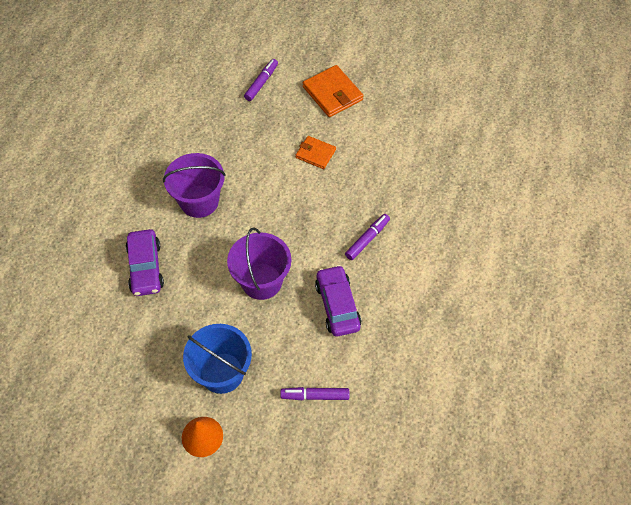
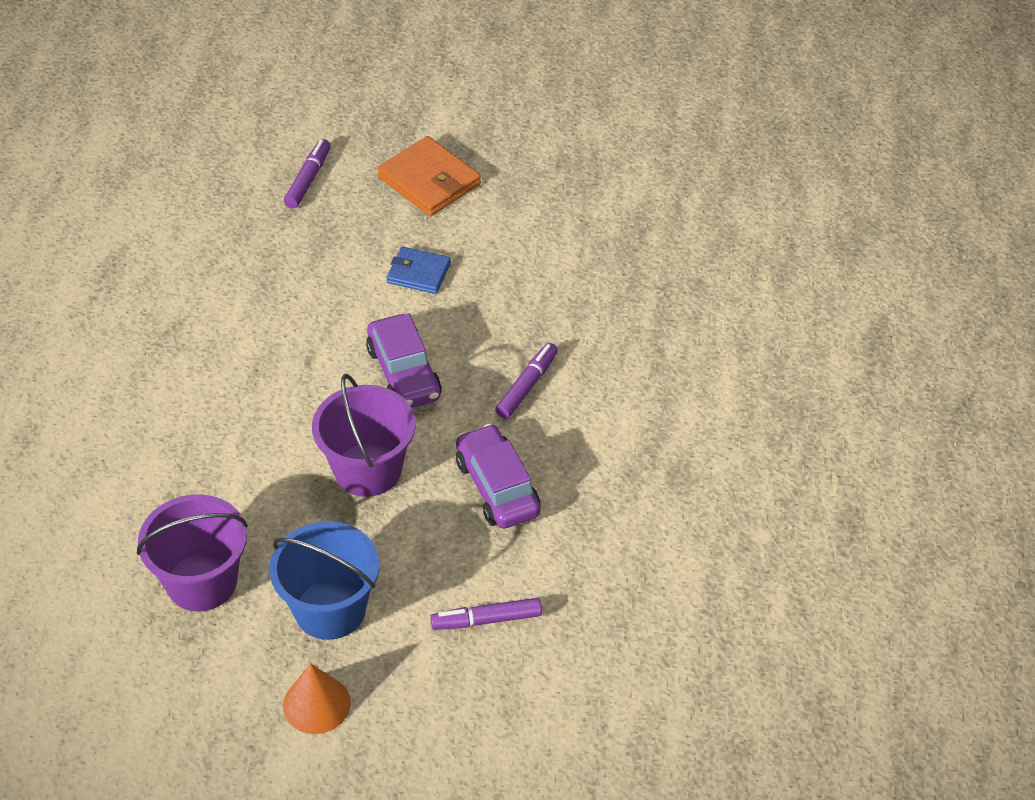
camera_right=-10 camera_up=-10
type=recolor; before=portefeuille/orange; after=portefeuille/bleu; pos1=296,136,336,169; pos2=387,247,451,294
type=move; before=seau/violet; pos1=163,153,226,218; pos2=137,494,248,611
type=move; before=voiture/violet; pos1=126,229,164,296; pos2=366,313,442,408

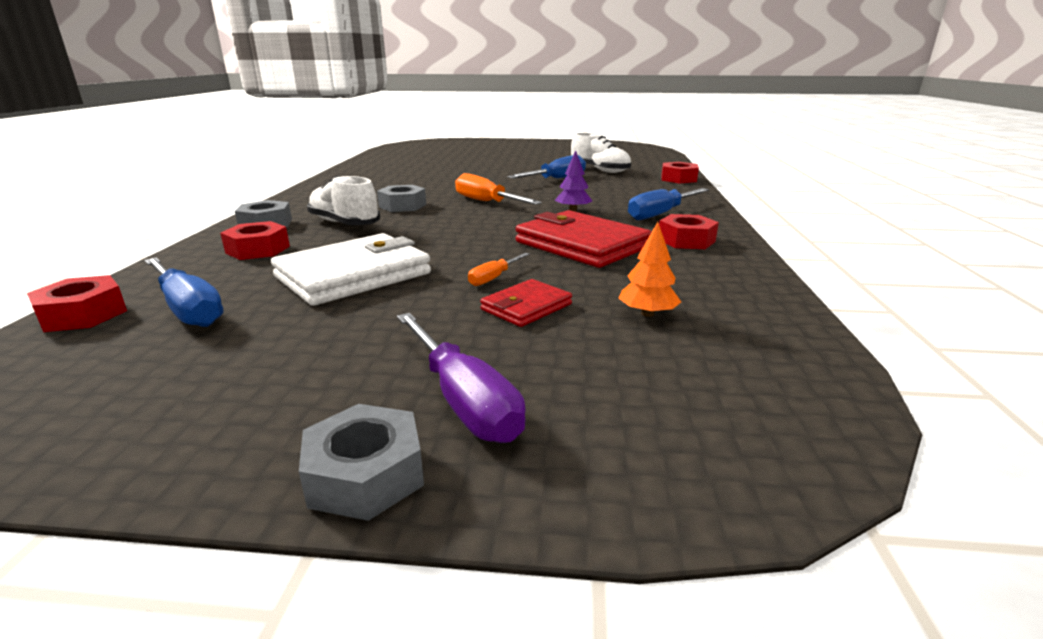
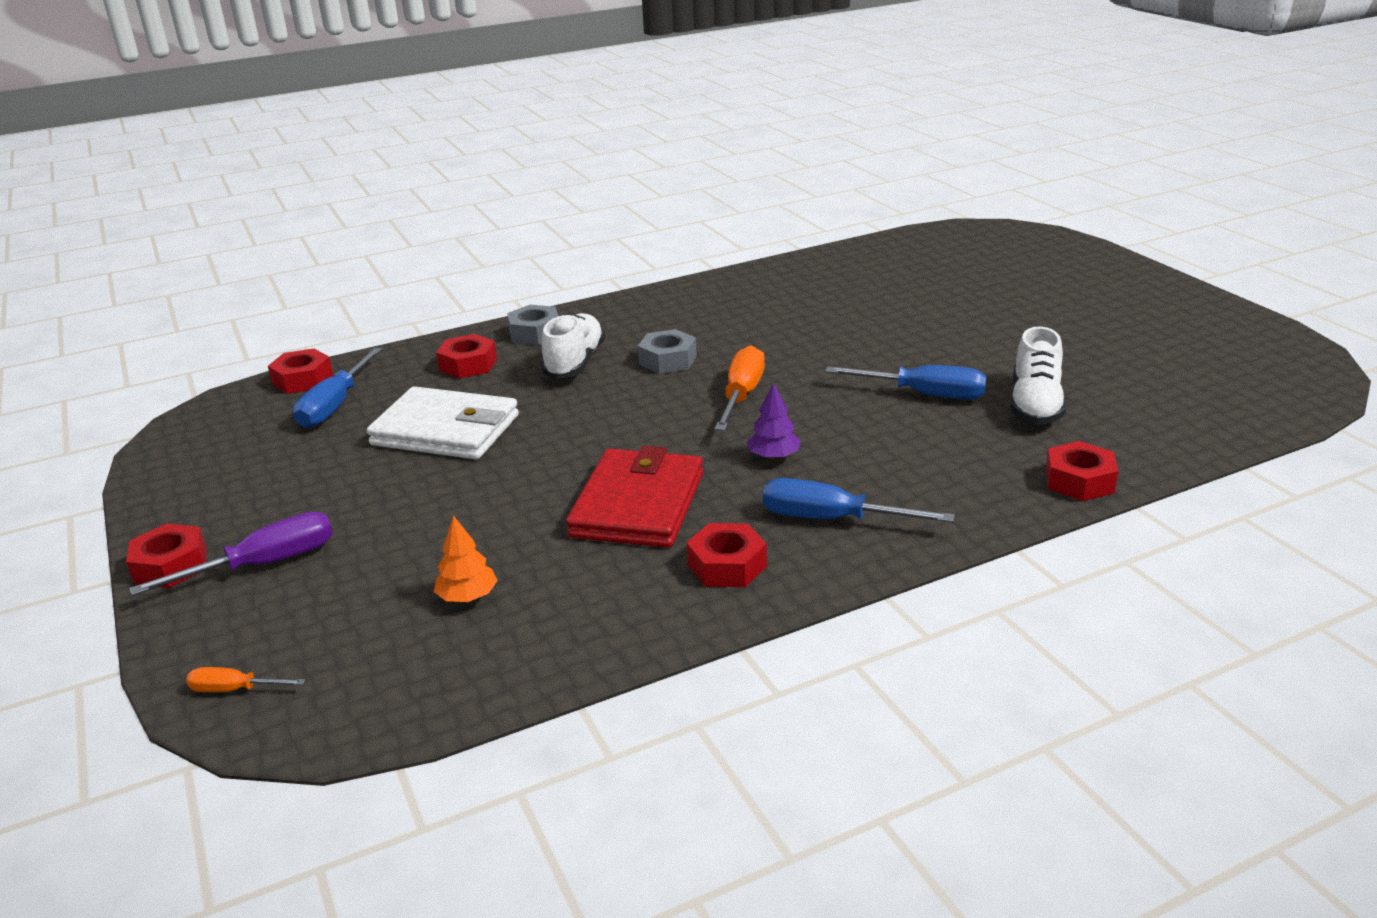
camera_right=60 camera_up=5
type=move; before=tournevis/orange; pos1=468,253,530,286; pos2=186,667,306,692
type=delete; before=portefeuille/rouge; pos1=480,279,572,327
type=rotate; before=tournevis/violet; pos1=397,313,526,443; pos2=130,512,333,596; turn=-150
type=recolor; before=écrou/gris; after=écrou/rouge; pos1=299,404,424,521; pos2=126,524,207,588

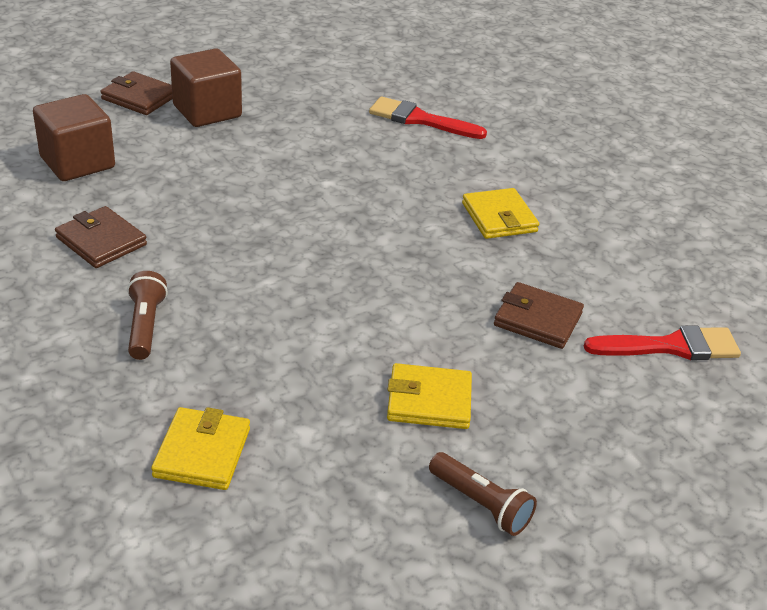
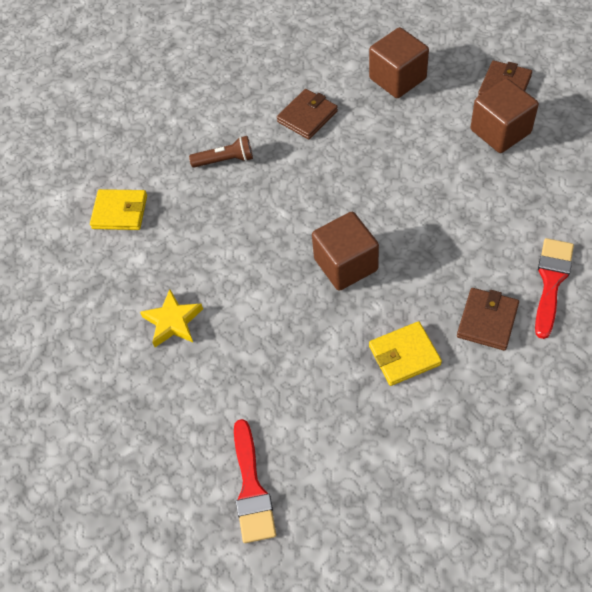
camera_right=95 camera_up=20
type=move; before=portefeuille/marron; pos1=494,282,584,349; pos2=457,288,519,351
type=replace; before=portefeuille/jaune; after=étoile/jaune; pos1=387,363,472,429; pos2=140,289,203,347
type=delete; before=lampe de poche/marron; pos1=429,452,537,536
type=insert; after=cube/marron; pos2=312,212,379,291

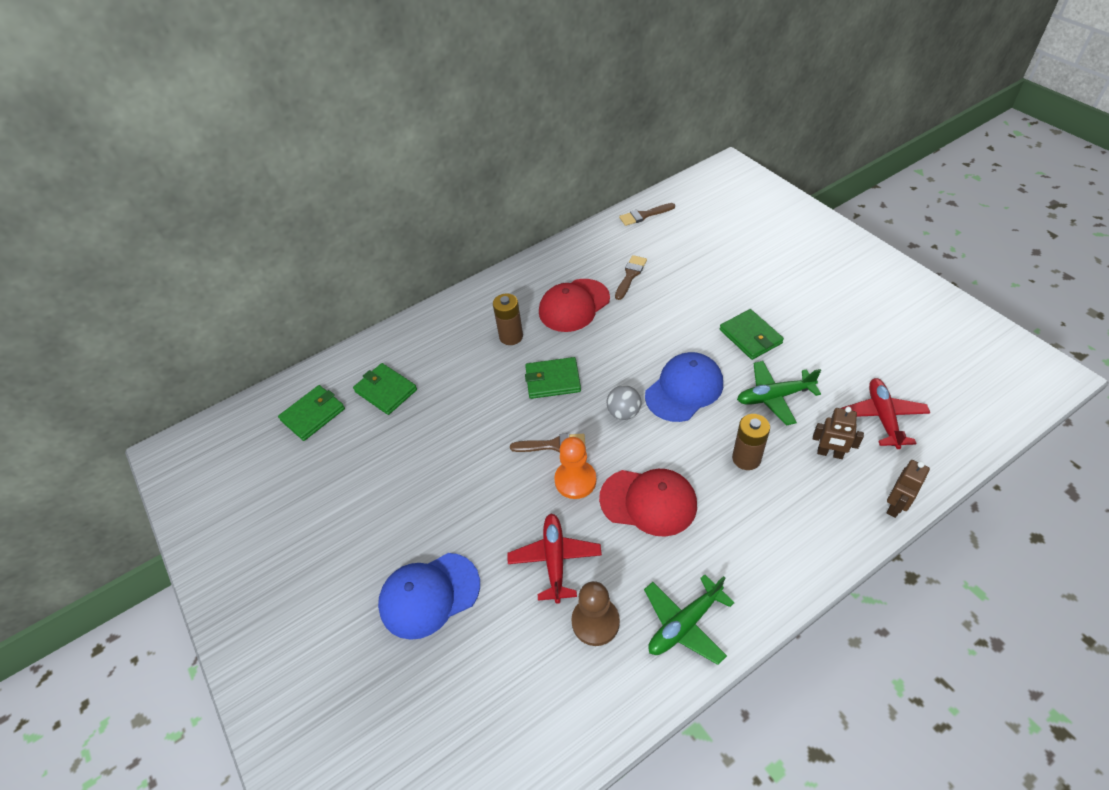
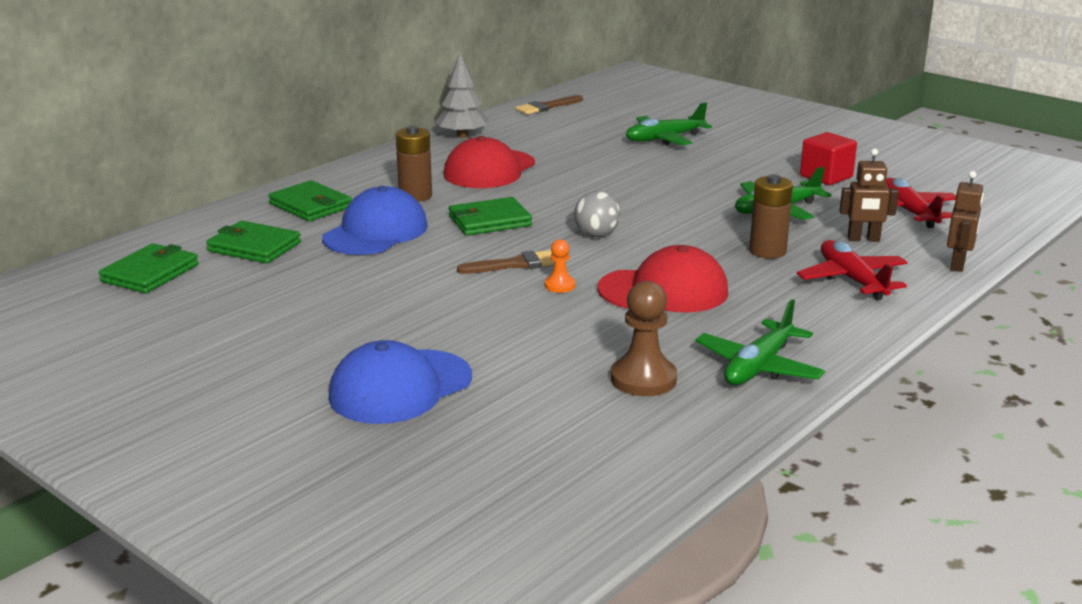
camera_right=-20 camera_up=-25
type=delete; before=pinceau/marron; pos1=615,255,647,300
type=move; before=portefeuille/vert; pos1=720,309,784,360; pos2=268,180,352,221
type=move; before=casquette/bleu; pos1=645,352,723,422; pos2=322,186,428,255
type=resize; before=pion/orange; pos1=554,437,597,499; pos2=545,239,575,293; scale=0.54
type=move; before=avion/rouge; pos1=507,514,602,604; pos2=797,240,908,300
type=insert; after=arbre/gris; pos2=436,53,488,138
type=insert; after=avion/vert; pos2=626,103,712,146
type=insert; after=cube/rouge; pos2=800,132,857,185

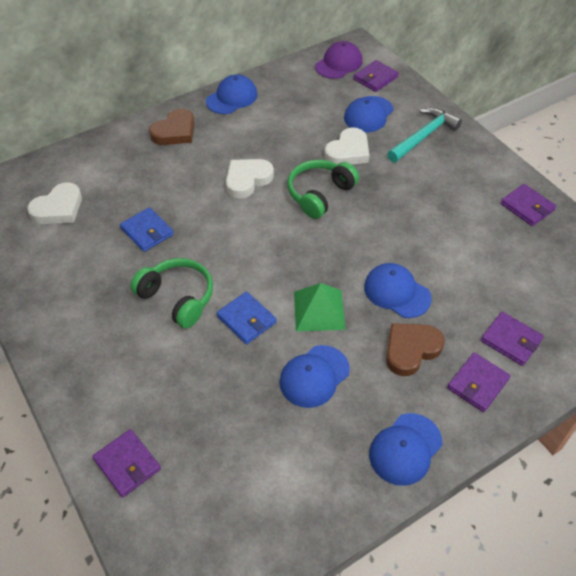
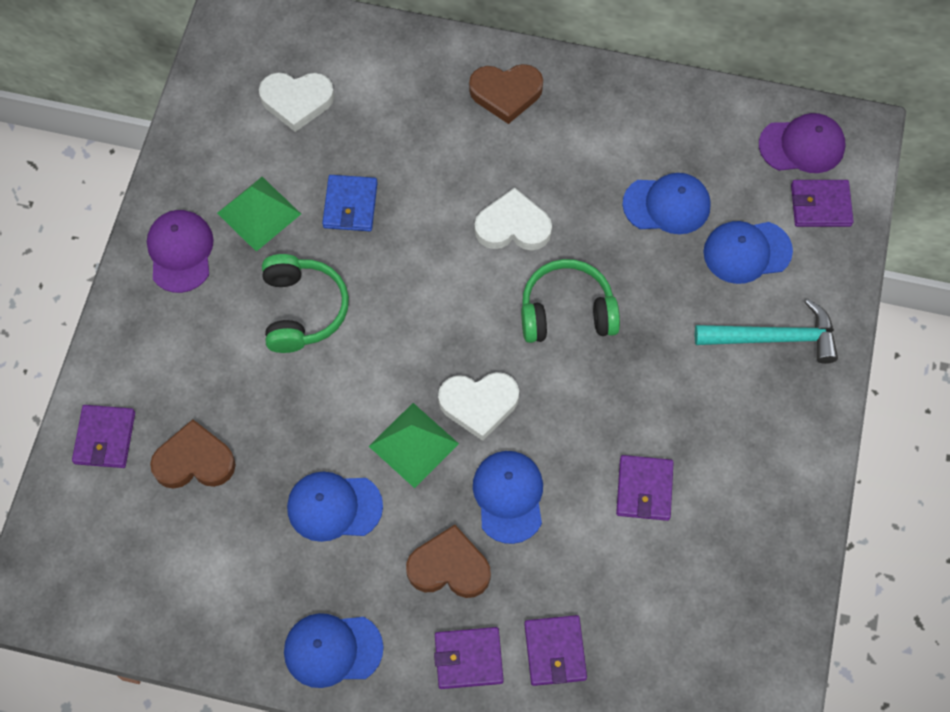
camera_right=45 camera_up=15
type=move; before=casquette/bleu; pos1=206,75,258,114; pos2=623,173,711,234
type=move; before=cœur/blanc; pos1=324,127,369,165; pos2=438,372,519,441
type=move; before=portefeuille/violet; pos1=501,184,556,226; pos2=616,455,674,521
type=delete; before=portefeuille/bleu; pos1=217,291,277,344
type=insert; after=pyramide/vert; pos2=217,177,301,252
type=insert; after=casquette/violet; pos2=147,210,214,293
type=insert; after=cœur/marron; pos2=150,419,236,489

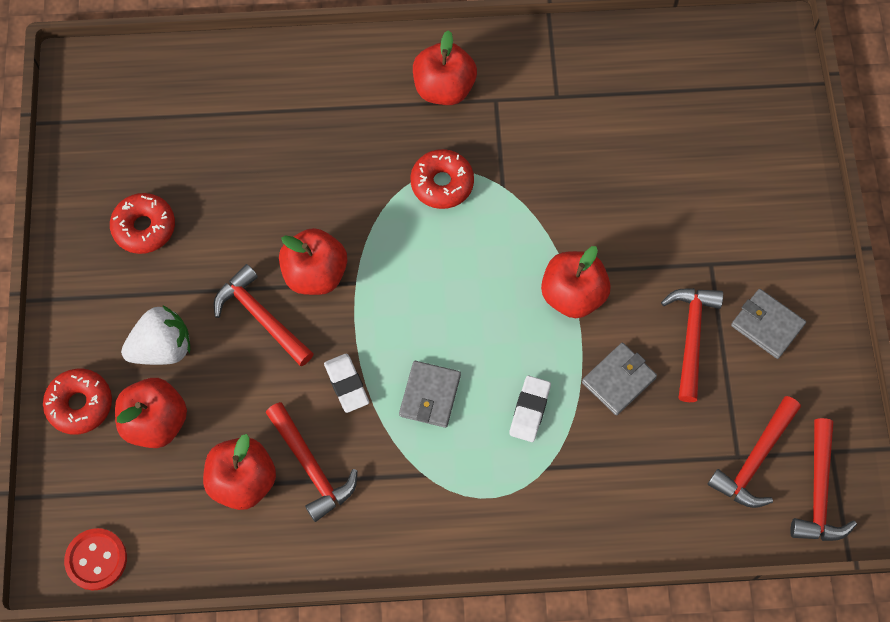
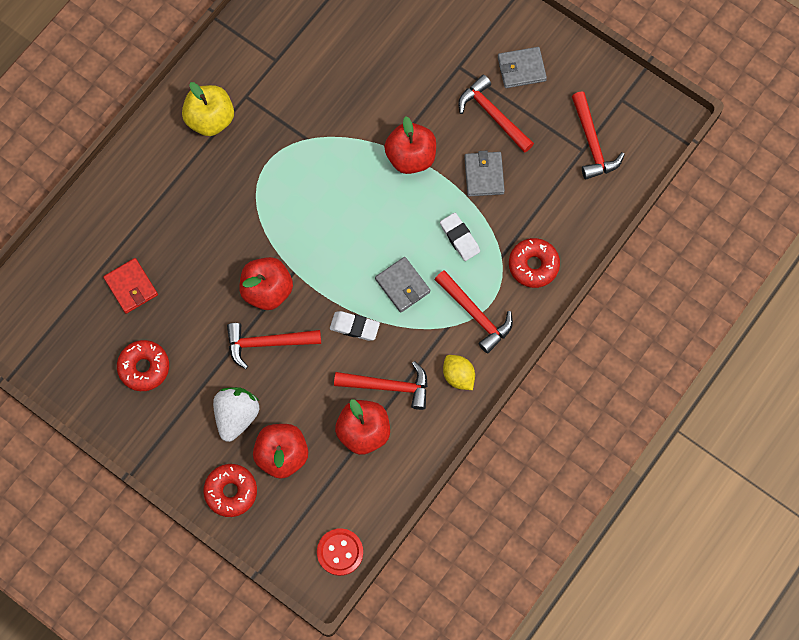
camera_right=-50 camera_up=5
type=recolor; before=pomme/rouge; after=pomme/jaune; pos1=413,30,477,105; pos2=182,82,234,136
type=move; before=beignet/rouge; pos1=410,149,474,209; pos2=509,238,560,288
type=move; before=marteau/rouge; pos1=790,418,857,541; pos2=435,270,513,354
type=insert; after=portefeuille/rouge; pos2=103,258,158,314
type=insert; after=citron/jaune; pos2=443,355,475,390

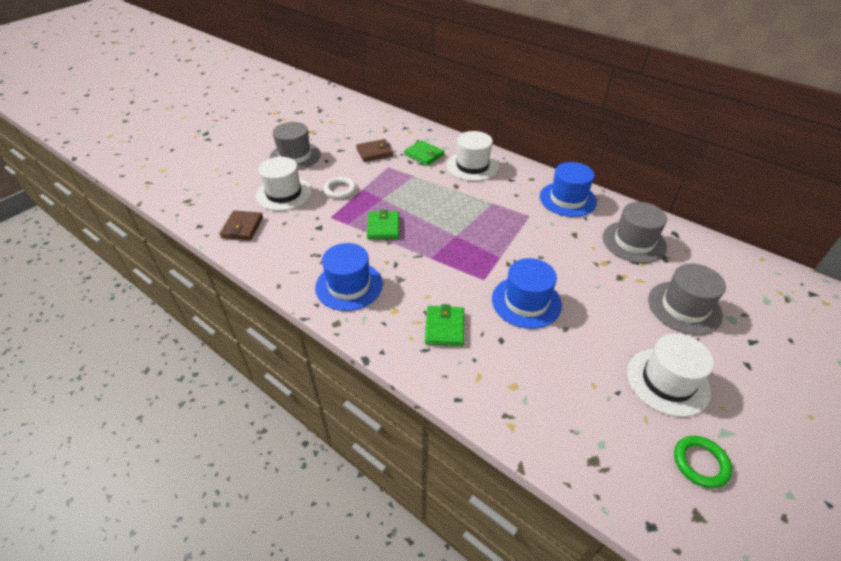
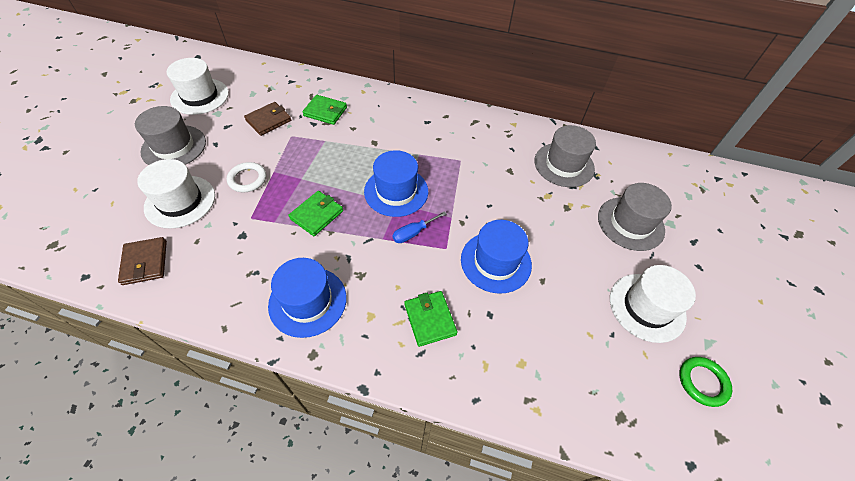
camera_right=-25 camera_up=10
type=move; before=chapeau/blanc; pos1=447,131,499,181; pos2=166,58,229,115
type=move; before=chapeau/bleu; pos1=540,162,597,217; pos2=364,150,428,217
type=rotate; before=portefeuille/vert; pos1=367,210,399,239; pos2=288,191,343,236; turn=60
type=insert; after=tournevis/bleu; pos2=393,211,447,243

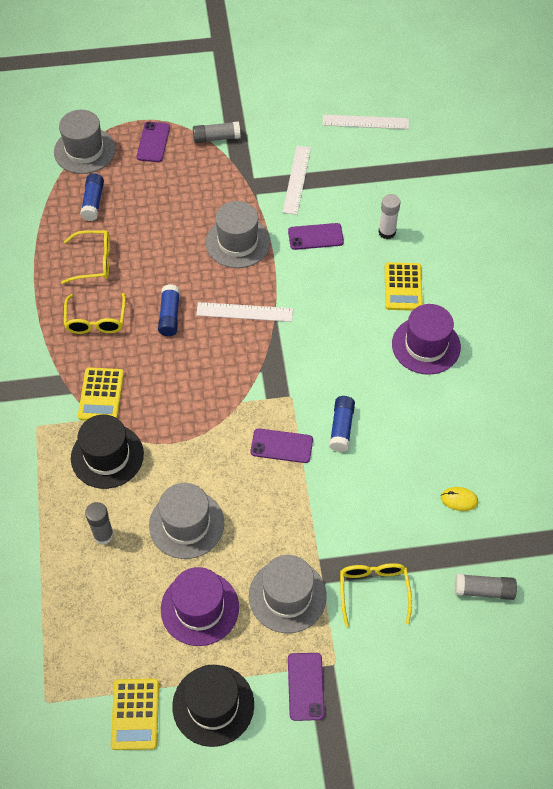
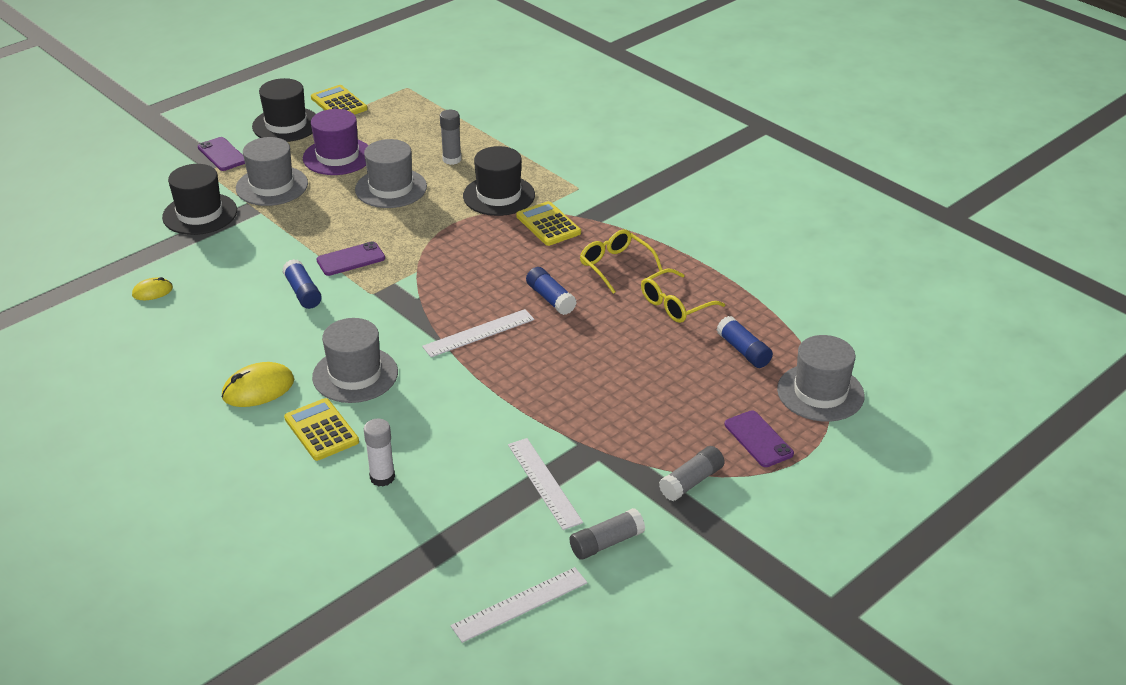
camera_right=145 camera_up=-20
type=move; before=chapeau/gris; pos1=206,201,271,268; pos2=312,318,398,403
type=delete; before=téléphone/violet; pos1=288,223,344,250
type=replace; before=chapeau/violet; after=souris/jaune; pos1=392,304,461,375; pos2=222,362,294,407
type=replace; before=lunettes/jaune; after=chapeau/noir; pos1=340,563,412,627; pos2=162,164,237,235
type=move; before=bâton de colle/gris; pos1=455,574,517,600; pos2=570,508,645,560

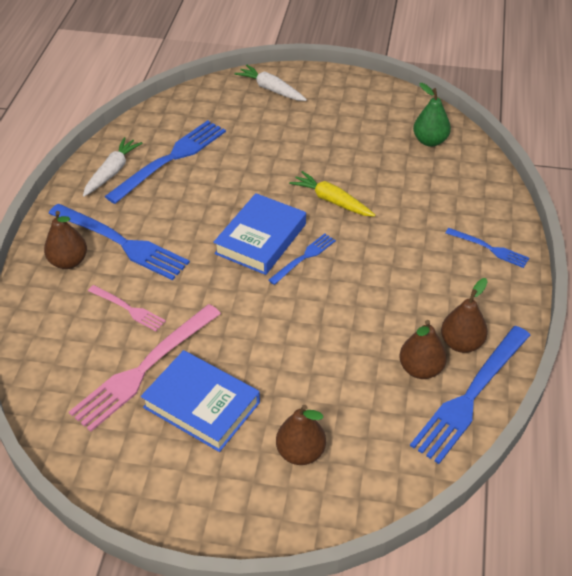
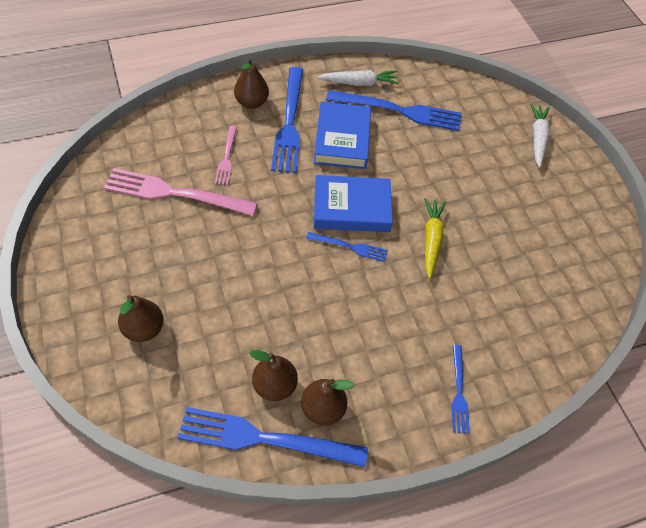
camera_right=55 camera_up=10
type=delete; before=poire/vert; pos1=413,83,451,147
type=move; before=livre/bleu; pos1=141,350,260,452; pos2=314,102,371,169

